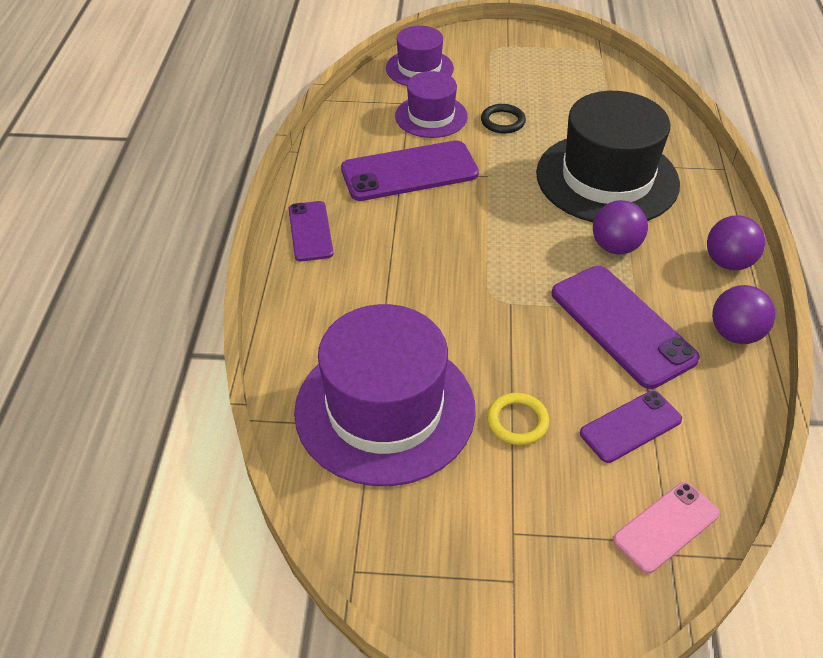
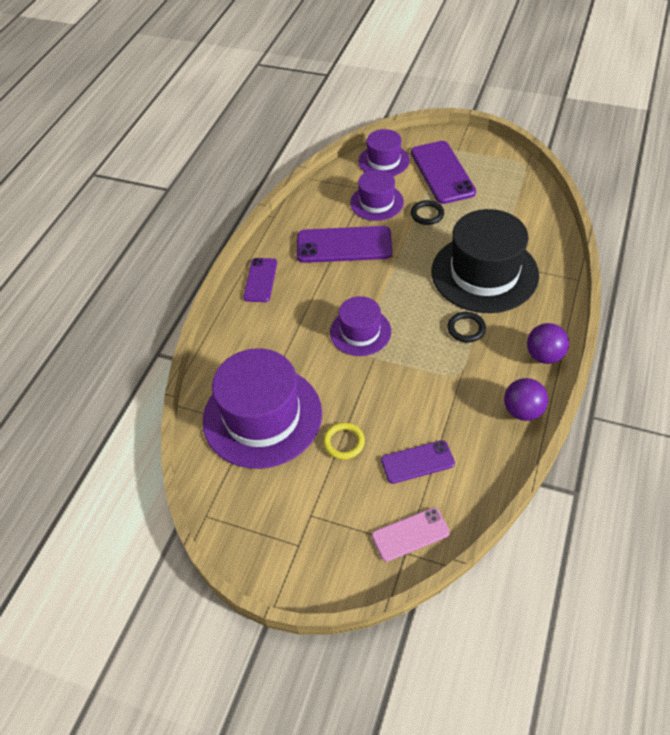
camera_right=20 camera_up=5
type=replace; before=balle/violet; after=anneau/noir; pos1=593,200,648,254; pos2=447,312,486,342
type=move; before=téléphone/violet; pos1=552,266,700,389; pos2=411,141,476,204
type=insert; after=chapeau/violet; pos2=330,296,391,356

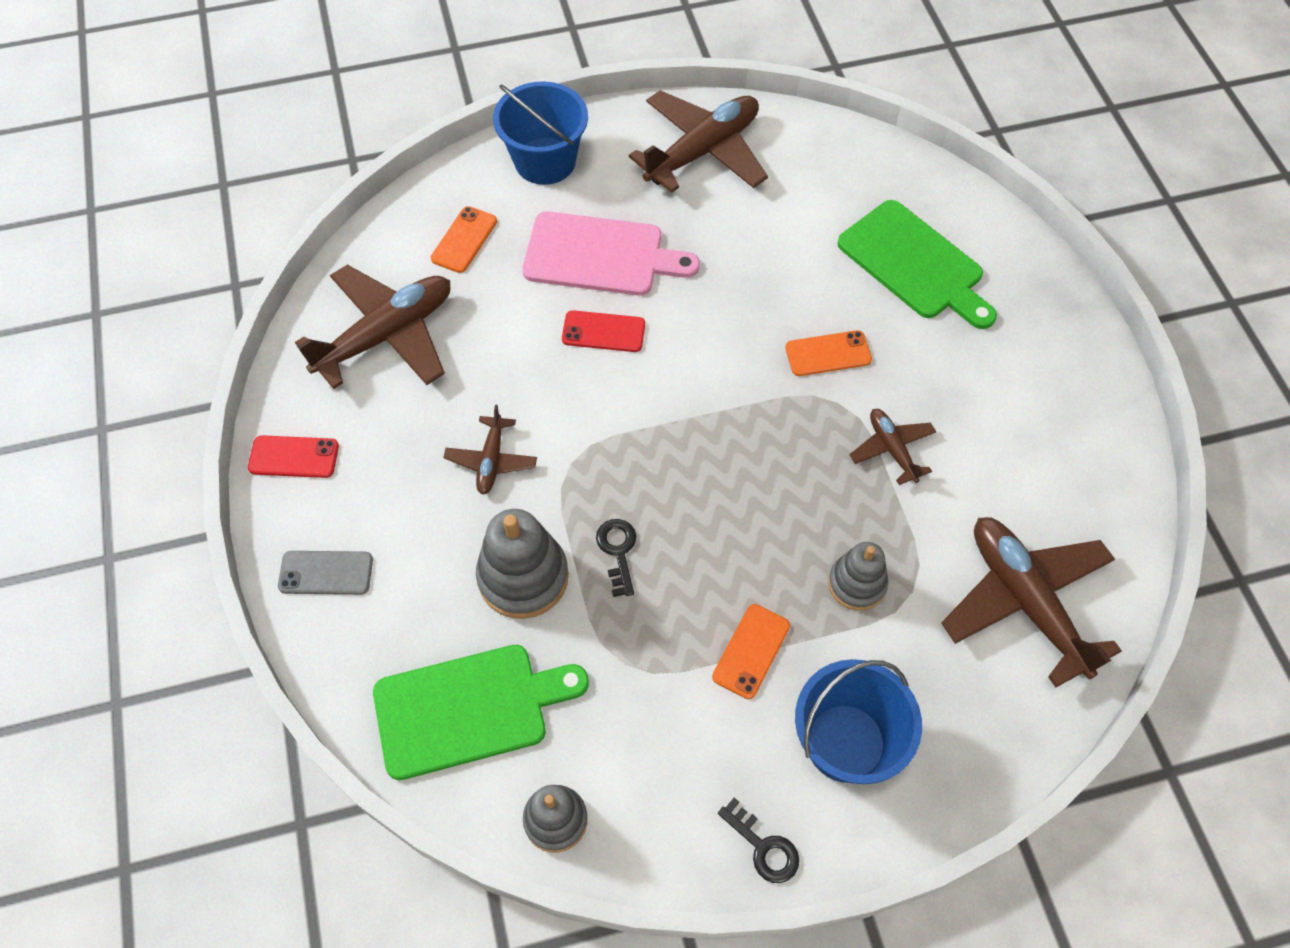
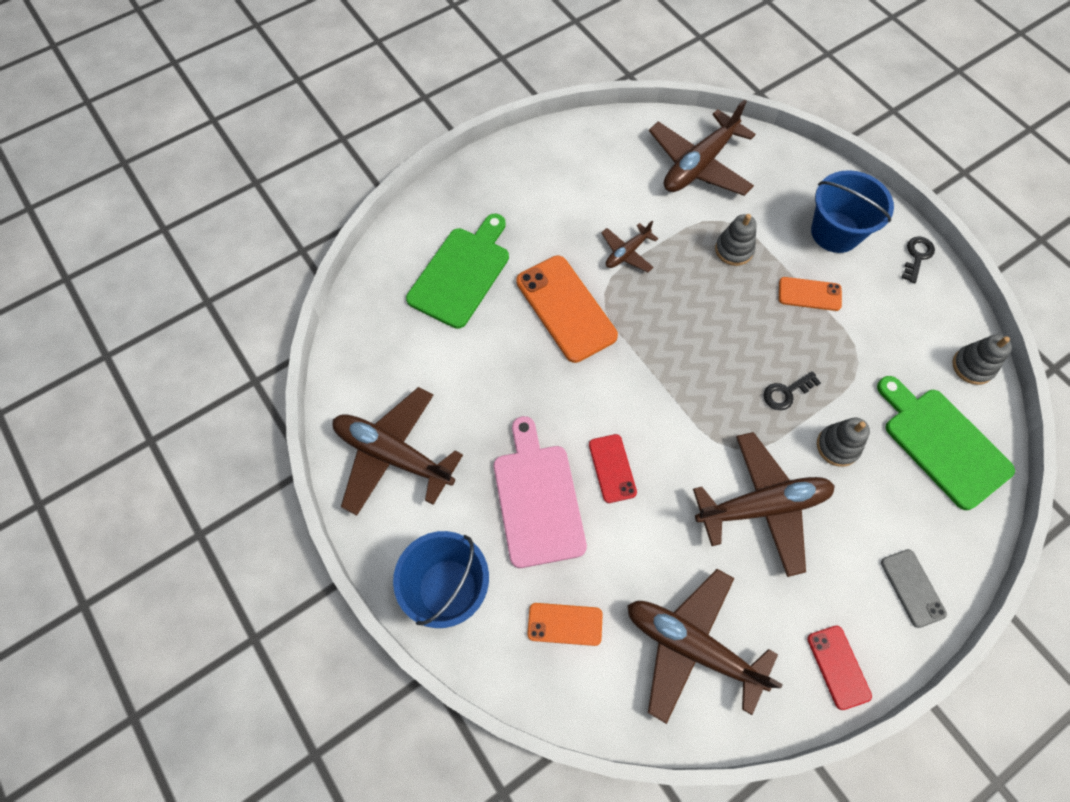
camera_right=-110 camera_up=5
type=resize; before=téléphone/orange; pos1=785,330,872,376; pos2=516,255,618,363; scale=1.84
type=resize; before=avion/marron; pos1=443,404,537,495; pos2=693,432,835,577; scale=1.95
type=resize; before=jouet à empiler/gris; pos1=476,509,569,619; pos2=817,417,870,467; scale=0.64

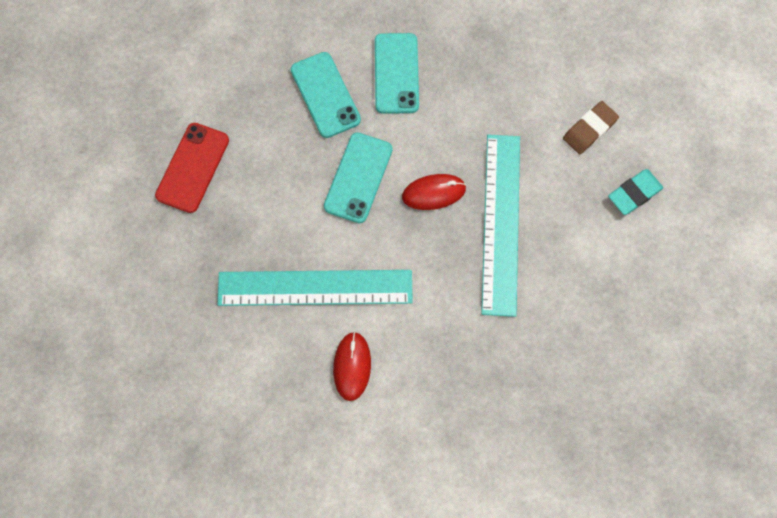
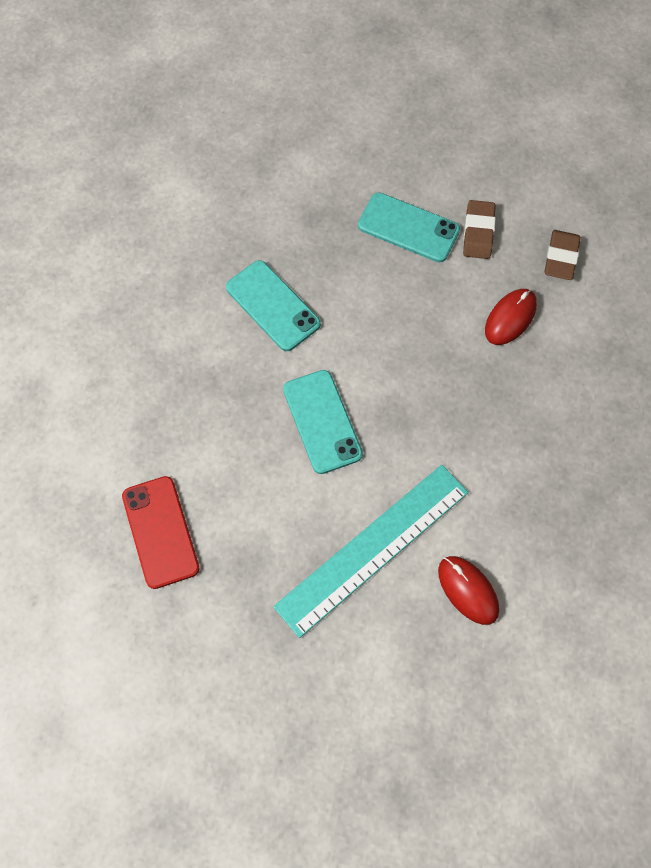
camera_right=-40 camera_up=-5
type=move; before=téléphone/turquoise; pos1=291,52,361,138; pos2=358,192,460,262
type=delete; before=règle/turquoise; pos1=481,135,520,317
type=recolor; before=gomme/turquoise; after=gomme/marron; pos1=608,169,663,215; pos2=545,230,581,280
type=move; before=souris/rouge; pos1=402,174,466,210; pos2=485,289,537,345

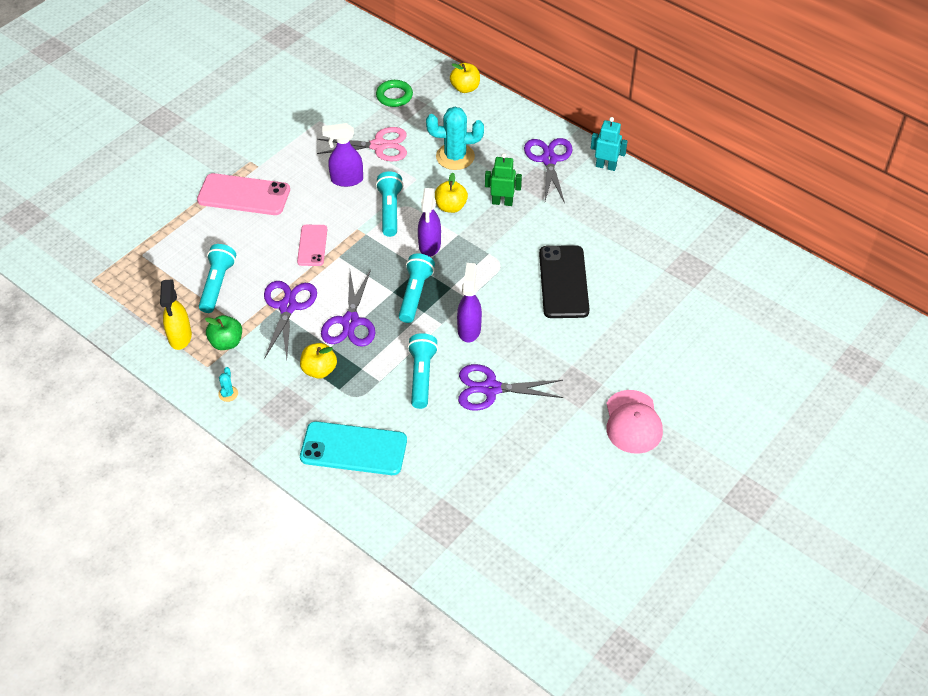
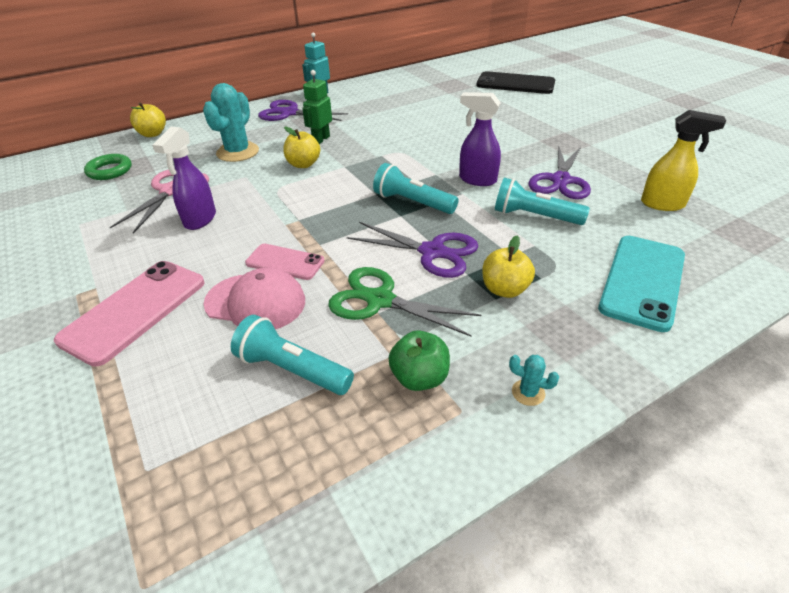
camera_right=-70 camera_up=-10
type=delete; before=lampe de poche/turquoise; pos1=376,171,404,237
type=delete; before=vaporisateur/violet; pos1=418,188,441,257
type=move; before=téléphone/noir; pos1=539,245,590,318; pos2=476,71,555,94
type=move; before=vaporisateur/jaune; pos1=160,279,192,350; pos2=641,110,726,211
type=recolor; before=ciseaux/violet; after=ciseaux/vert; pos1=264,281,317,359; pos2=328,267,481,337
type=move; before=casquette/rose; pos1=606,390,663,454; pos2=203,267,305,329

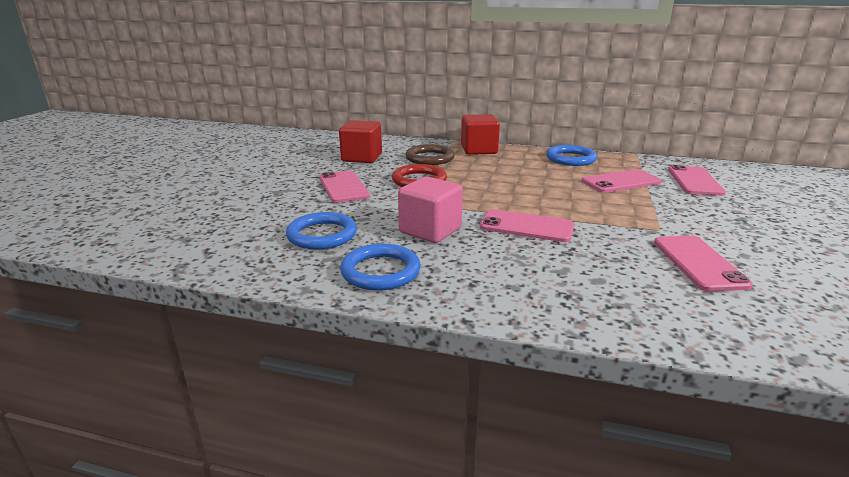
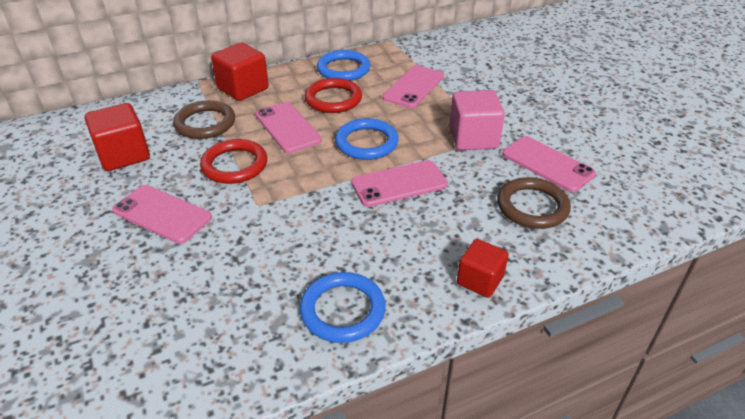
camera_right=-40 camera_up=15
type=move; before=téléphone/rose; pos1=668,165,726,196; pos2=255,102,322,153
type=move; before=cube/rose; pos1=398,176,463,243; pos2=449,90,505,150
type=move; before=anneau/bleu; pos1=286,212,357,249; pos2=335,118,398,160
type=insert; after=anneau/rouge; pos2=305,78,362,113
type=insert; after=anneau/marron; pos2=497,177,571,229
type=insert; after=cube/rouge; pos2=457,239,509,298

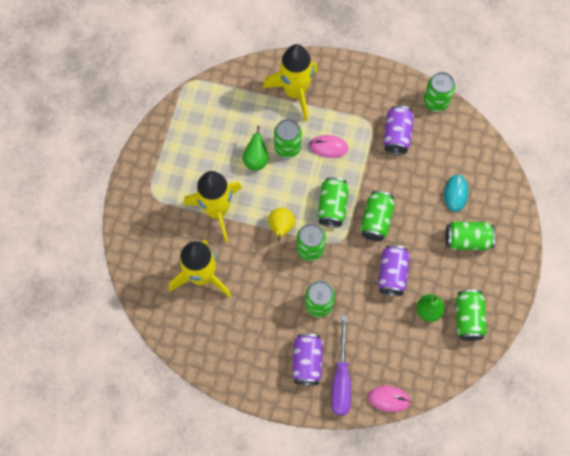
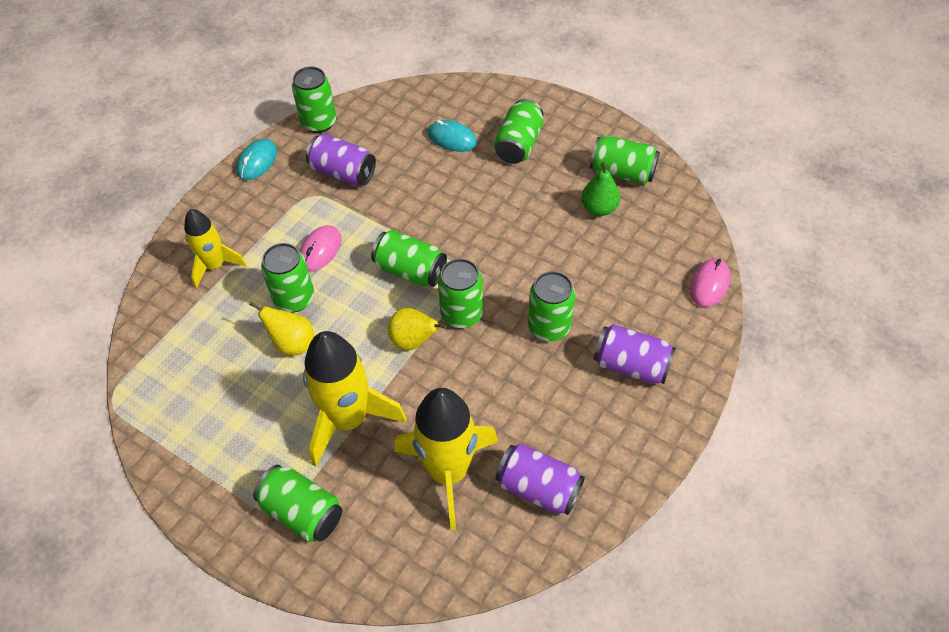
camera_right=-70 camera_up=-15
type=resize; before=fusée/jaune; pos1=263,44,318,121; pos2=184,209,247,289; scale=0.61
type=recolor; before=poire/vert; after=poire/jaune; pos1=242,126,269,171; pos2=249,301,314,355
type=move; before=canette/vert; pos1=360,191,395,241; pos2=253,465,342,542
type=move; before=canette/violet; pos1=378,245,410,296; pos2=495,443,585,515
type=delete; before=tournevis/violet; pos1=331,315,351,415
type=insert; after=souris/turquoise; pos2=236,139,277,180

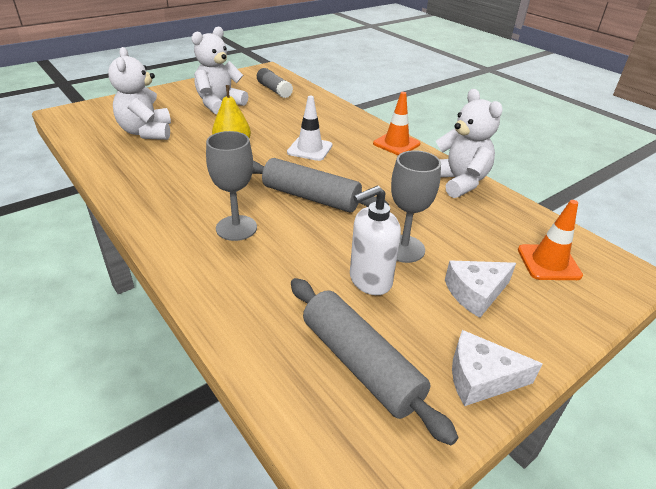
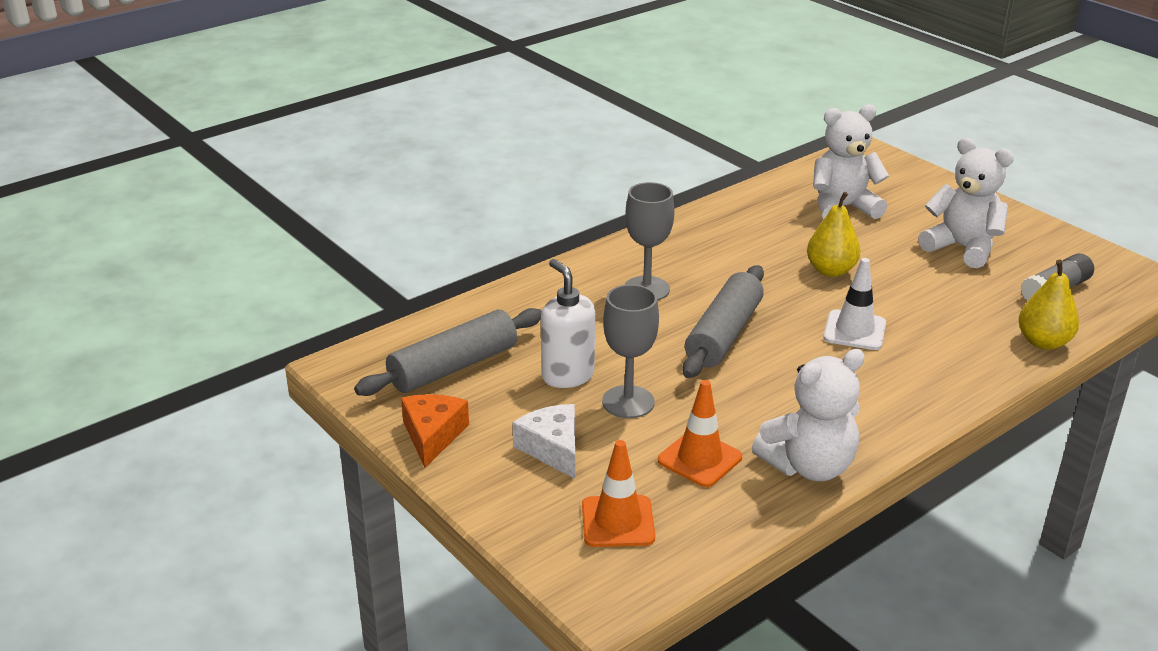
camera_right=90 camera_up=-5
type=move; before=cône de chantier/orange; pos1=373,92,420,155; pos2=658,380,742,487
type=recolor; before=fromage/blanc; after=fromage/orange; pos1=452,330,543,406; pos2=401,394,469,468
type=insert; after=poire/jaune; pos2=1018,260,1079,350

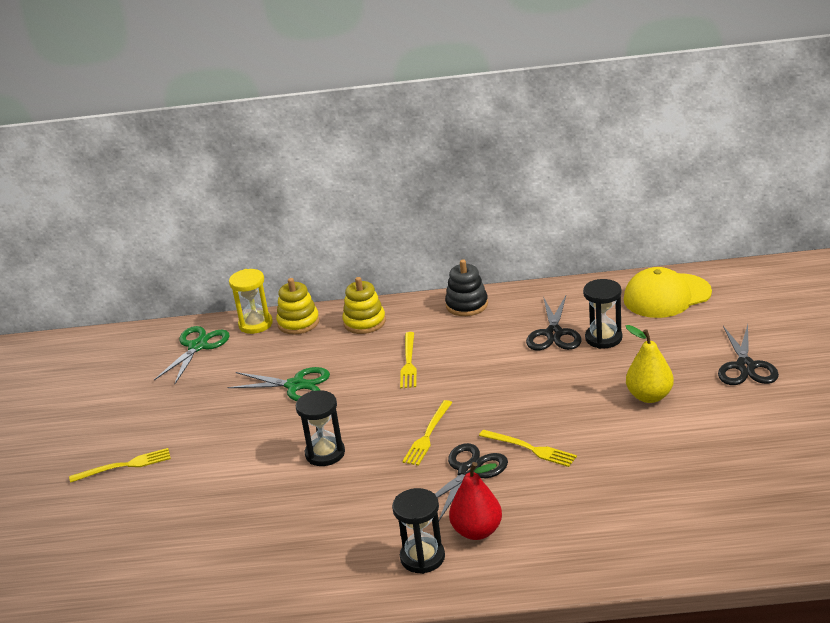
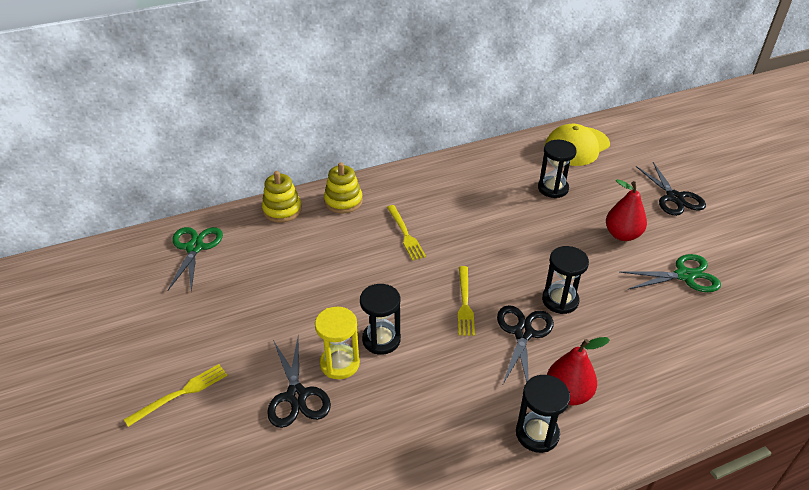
camera_right=-25 camera_up=10
type=delete; before=jouet à empiler/noir; pos1=445,259,488,316
type=move; before=sablier/jaune; pos1=229,269,273,334; pos2=315,307,360,379
type=move; before=ciseaux/noir; pos1=526,296,581,350; pos2=267,338,331,428
type=recolor; before=poire/jaune; after=poire/rouge; pos1=626,325,674,403; pos2=606,179,647,241
type=move; before=ciseaux/vert; pos1=228,367,330,401; pos2=620,254,721,292
type=replace; before=fourchette/jaune; after=sablier/noir; pos1=479,430,577,467; pos2=542,246,589,314

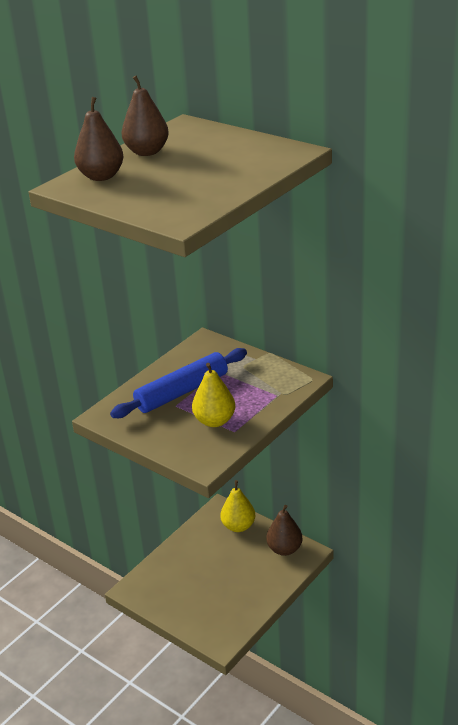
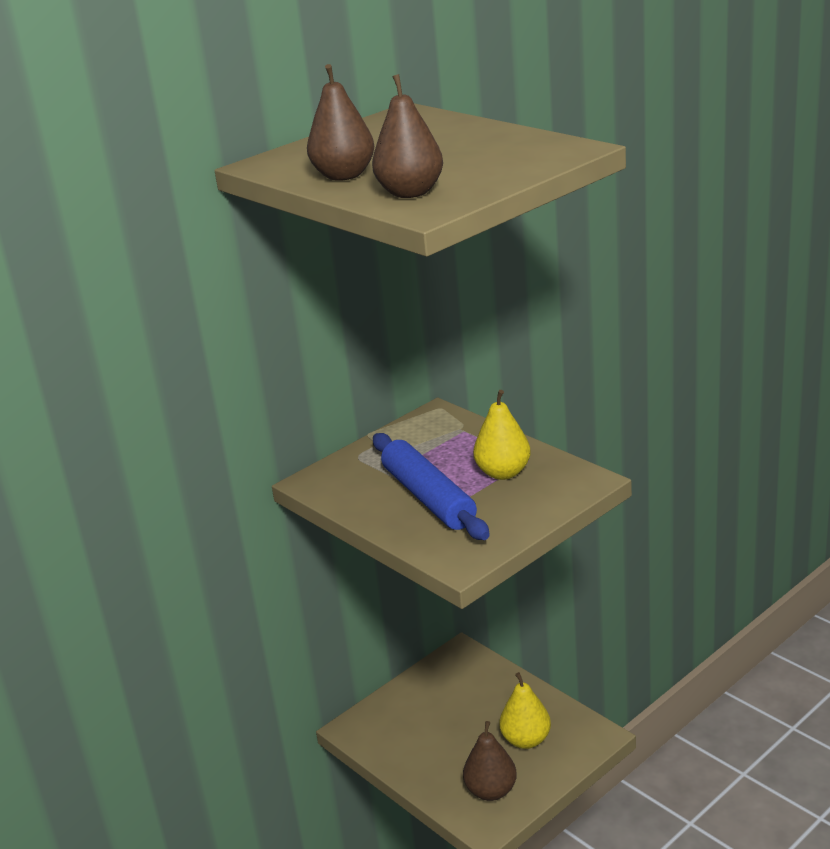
camera_right=-80 camera_up=-5
type=move; before=poire/jaune; pos1=220,480,255,532; pos2=499,672,551,749
type=move; before=poire/marron; pos1=266,505,303,556; pos2=463,721,517,801

